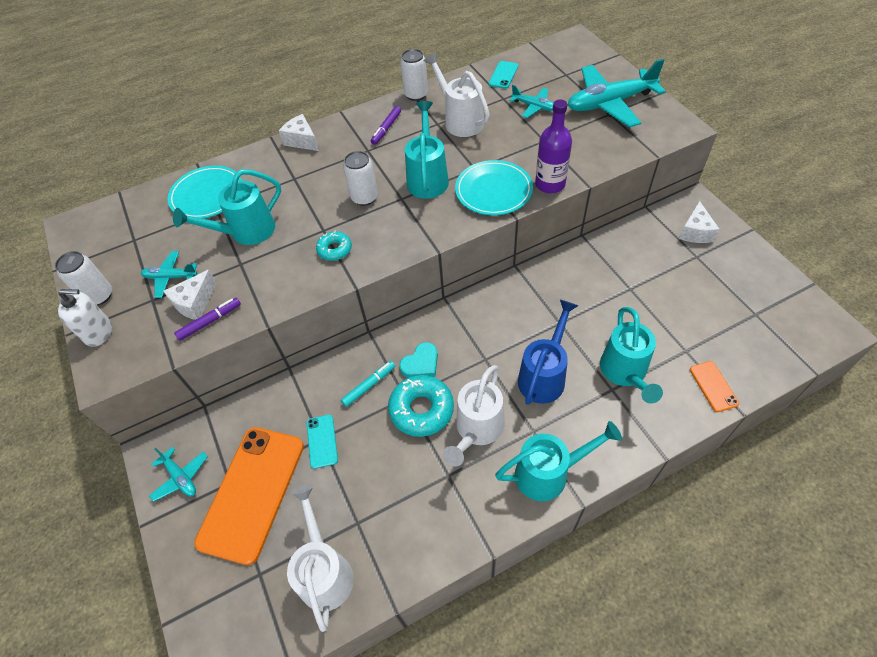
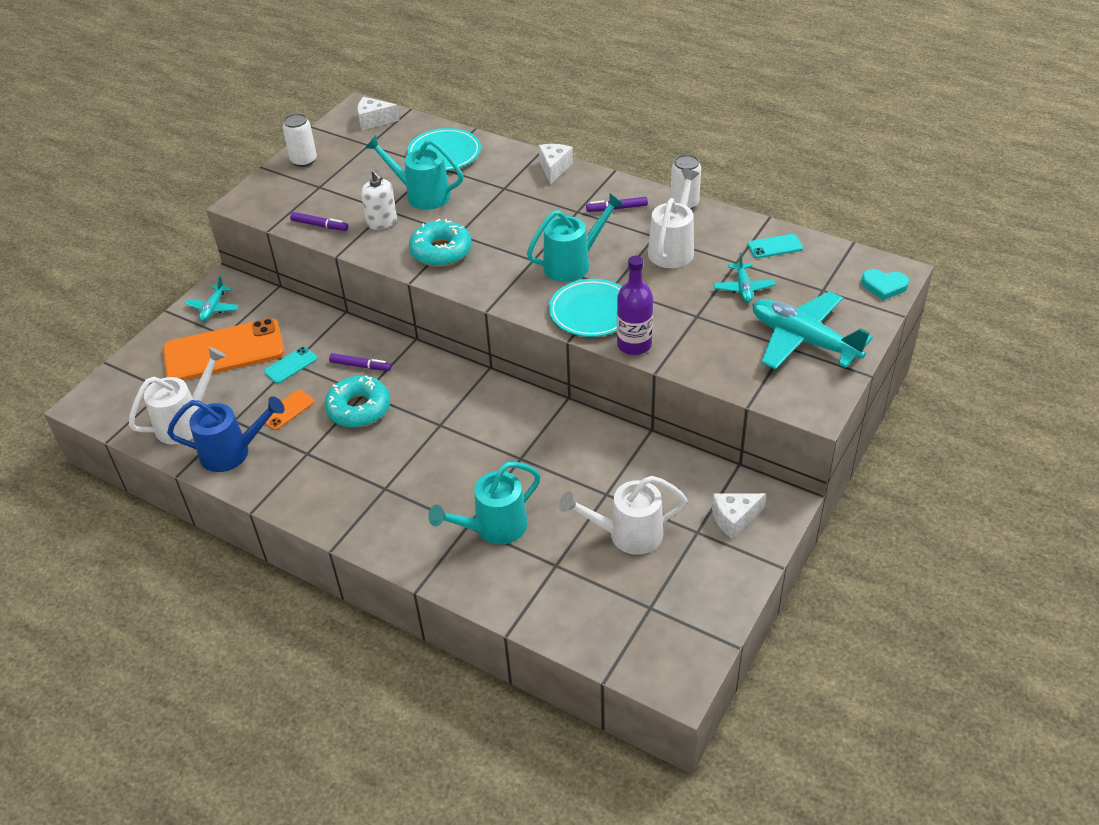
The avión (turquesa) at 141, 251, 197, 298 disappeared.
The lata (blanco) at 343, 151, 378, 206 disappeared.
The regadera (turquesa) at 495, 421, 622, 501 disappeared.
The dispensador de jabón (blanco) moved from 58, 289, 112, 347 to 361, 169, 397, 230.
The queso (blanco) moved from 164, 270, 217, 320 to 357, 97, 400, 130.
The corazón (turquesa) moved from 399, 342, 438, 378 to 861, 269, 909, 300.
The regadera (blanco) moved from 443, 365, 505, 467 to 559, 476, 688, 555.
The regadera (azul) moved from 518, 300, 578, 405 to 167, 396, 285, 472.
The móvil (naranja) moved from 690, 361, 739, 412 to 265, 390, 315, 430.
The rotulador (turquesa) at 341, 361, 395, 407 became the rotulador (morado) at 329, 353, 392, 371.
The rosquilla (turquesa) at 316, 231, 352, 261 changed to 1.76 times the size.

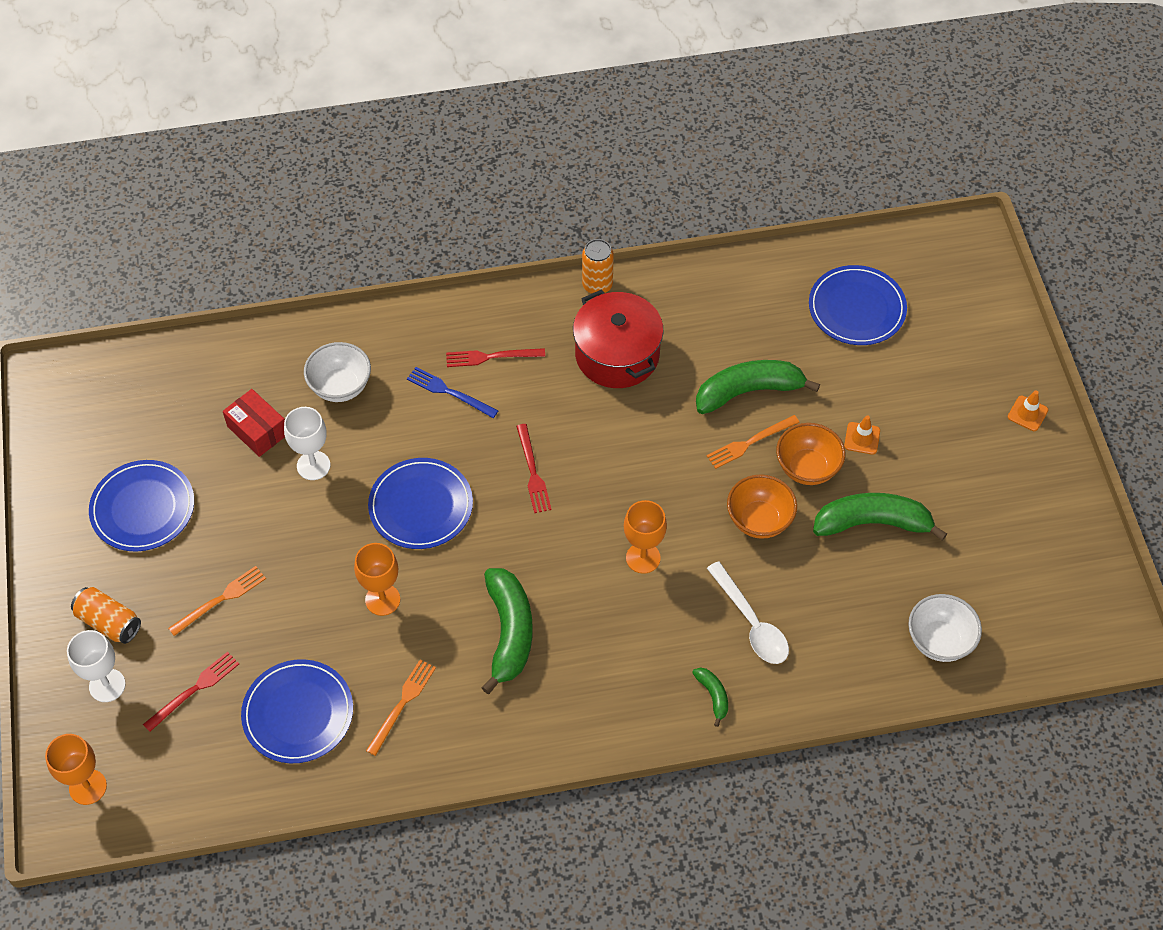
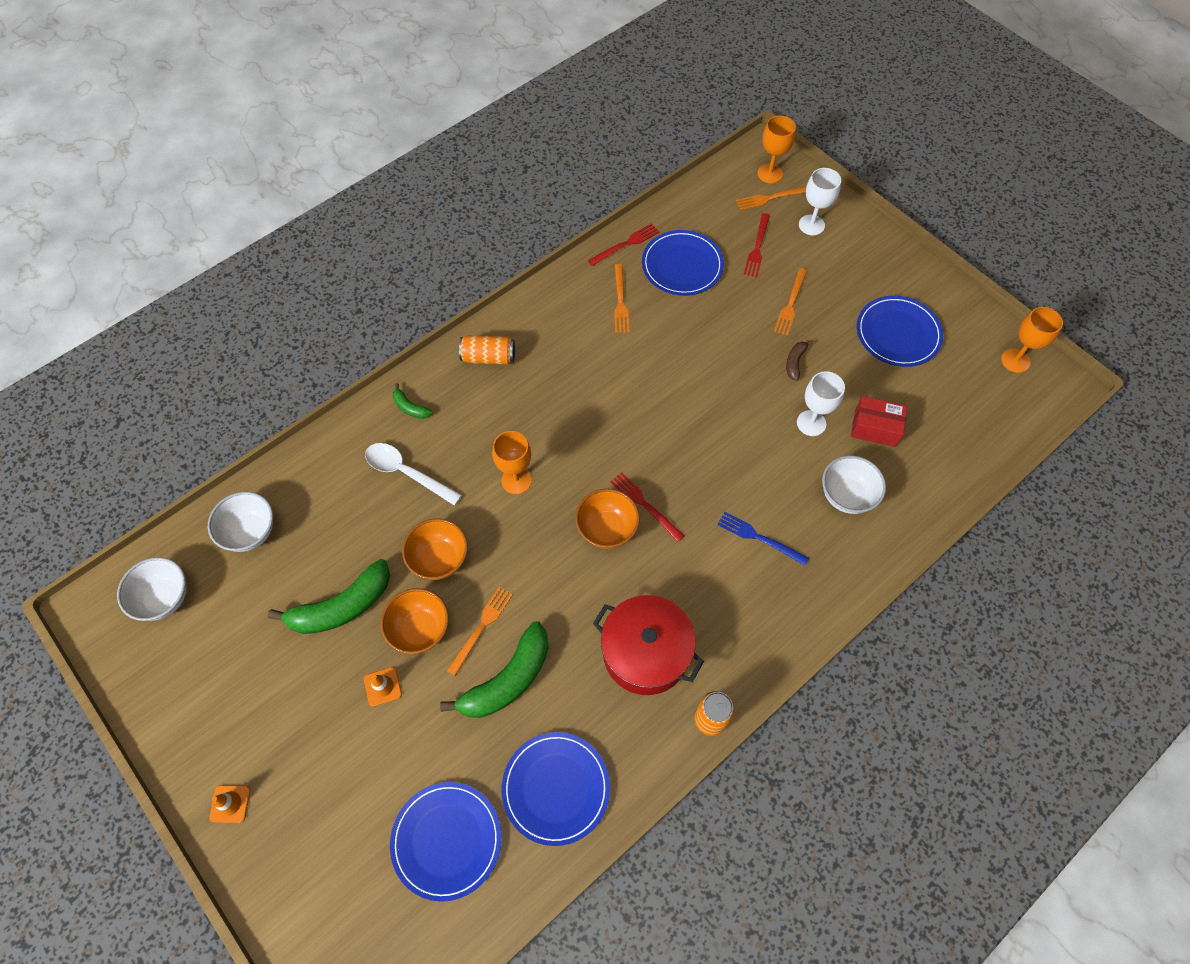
The plátano (verde) at 482, 568, 533, 694 disappeared.
The cuenco (blanco) at 117, 557, 187, 621 appeared.
The cuenco (naranja) at 575, 489, 640, 549 appeared.
The tenedor (naranja) at 736, 186, 806, 210 appeared.
The plátano (marrón) at 786, 340, 813, 381 appeared.
The lata (naranja) moved from 71, 587, 141, 644 to 459, 335, 515, 365.
The copa (naranja) moved from 354, 543, 400, 616 to 1001, 307, 1063, 373.
The plato (azul) moved from 368, 458, 473, 549 to 502, 732, 610, 846.
The tenedor (rojo) moved from 446, 348, 545, 367 to 588, 223, 659, 266.
The tenedor (azul) at 407, 367, 498, 418 turned 150 degrees counterclockwise.

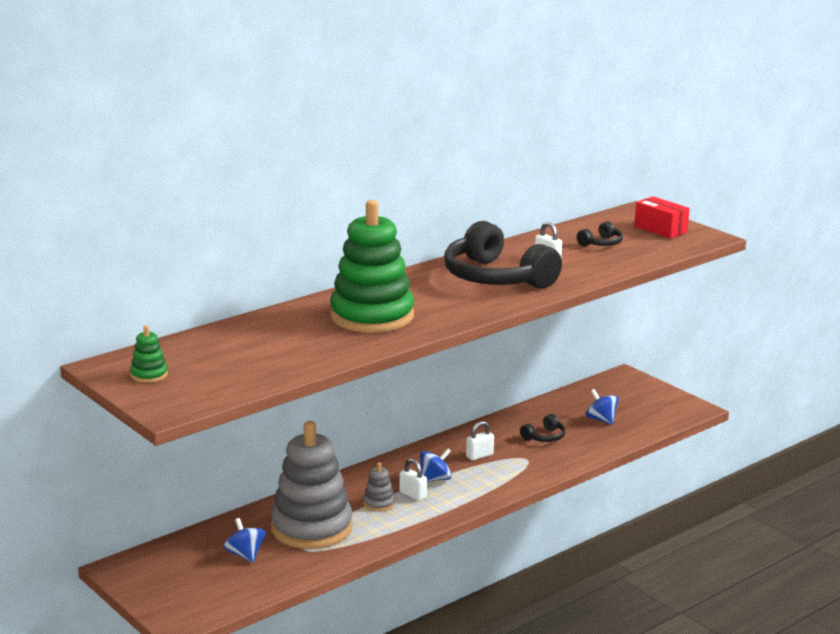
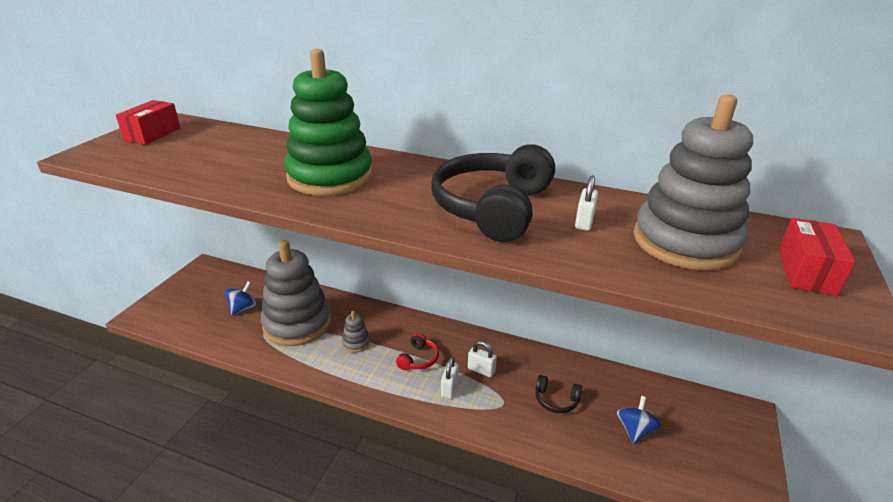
The candado (blanco) moved from 399, 458, 427, 501 to 441, 357, 459, 399.
The juguete apilable (verde) at 130, 325, 168, 383 was replaced by the caja (rojo) at 116, 100, 180, 145.
The peonza (azul) at 420, 448, 452, 482 was replaced by the auriculares (rojo) at 396, 333, 439, 370.
The auriculares (negro) at 577, 221, 623, 246 was replaced by the juguete apilable (gris) at 634, 94, 753, 270.

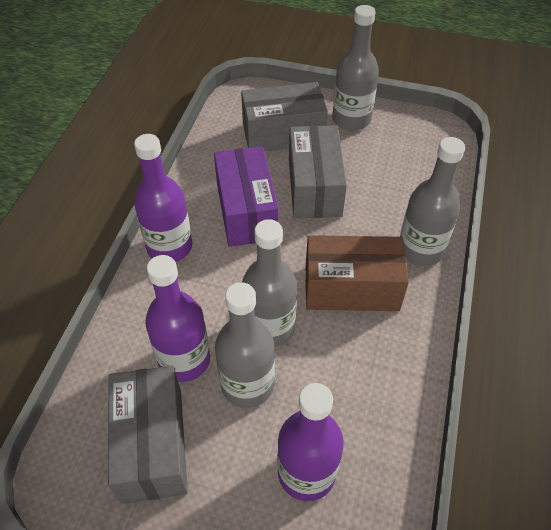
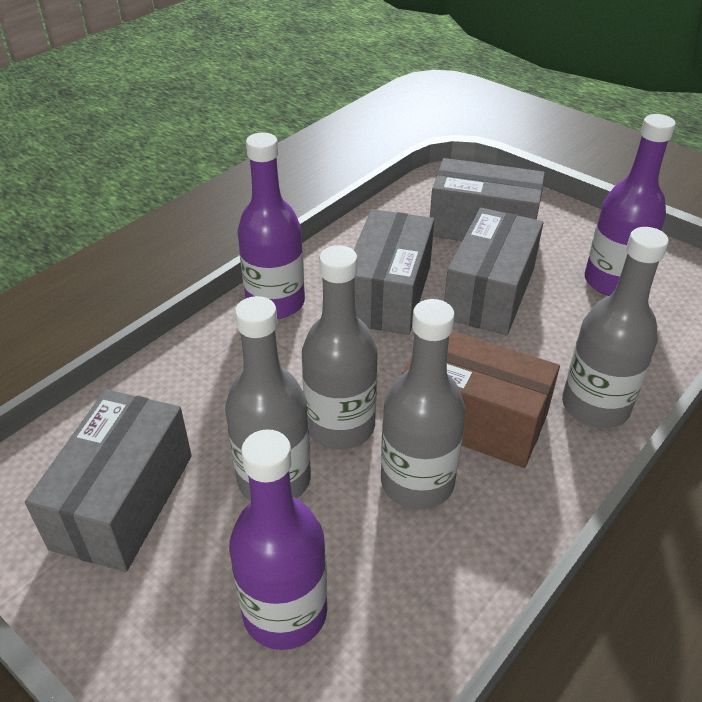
The botella (morado) moved from 145, 255, 210, 382 to 585, 114, 676, 296.
The botella (gris) moved from 332, 5, 379, 131 to 381, 299, 466, 510.
The caja (morado) at 214, 146, 279, 247 became the caja (gris) at 354, 209, 434, 335.

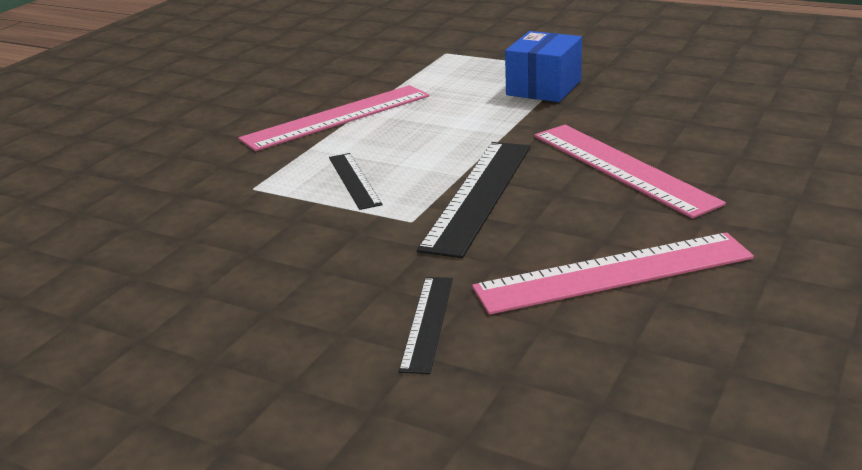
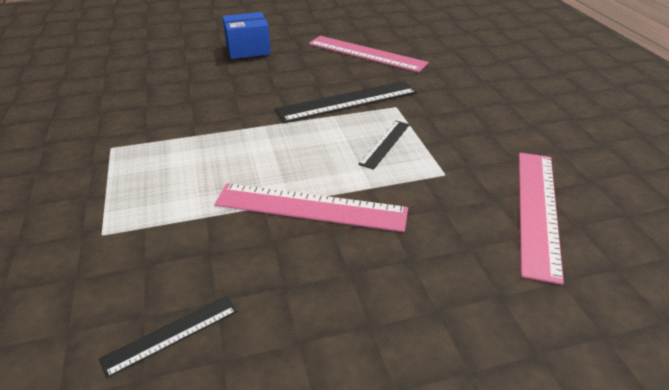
The regla (negro) moved from 399, 277, 453, 374 to 99, 296, 237, 378.
The caja (azul) moved from 505, 31, 582, 102 to 222, 12, 271, 59.
The regla (rosa) moved from 534, 125, 726, 218 to 519, 153, 564, 285.

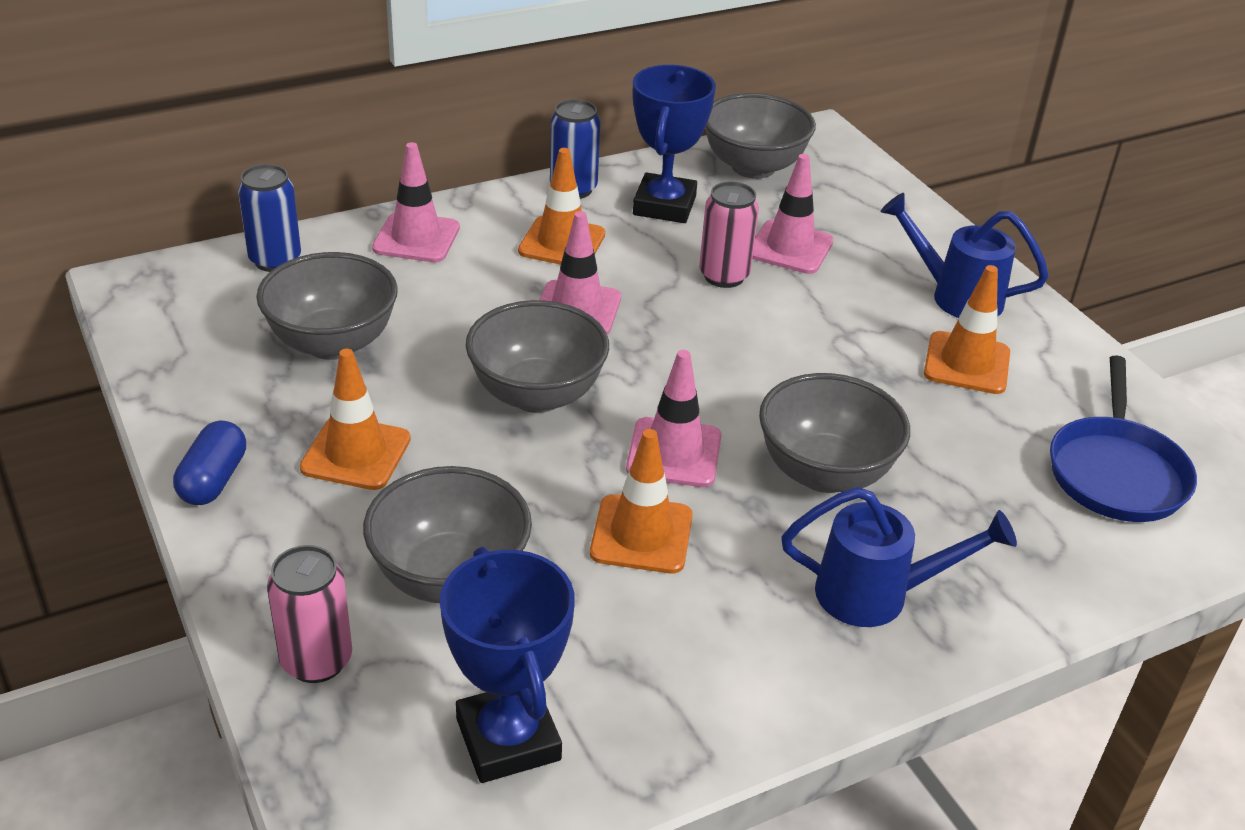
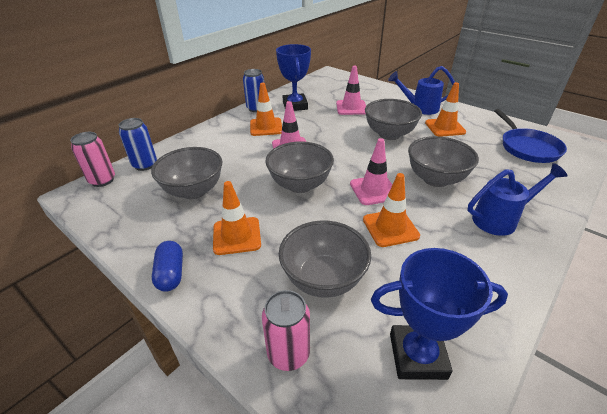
The cono de tráfico (rosa) at 372, 142, 460, 262 disappeared.
The lata (rosa) moved from 699, 182, 759, 288 to 70, 132, 115, 187.
The cuenco (gris) moved from 705, 93, 816, 179 to 365, 99, 422, 140.
The trofeo (azul) at 440, 547, 575, 783 turned 45 degrees counterclockwise.

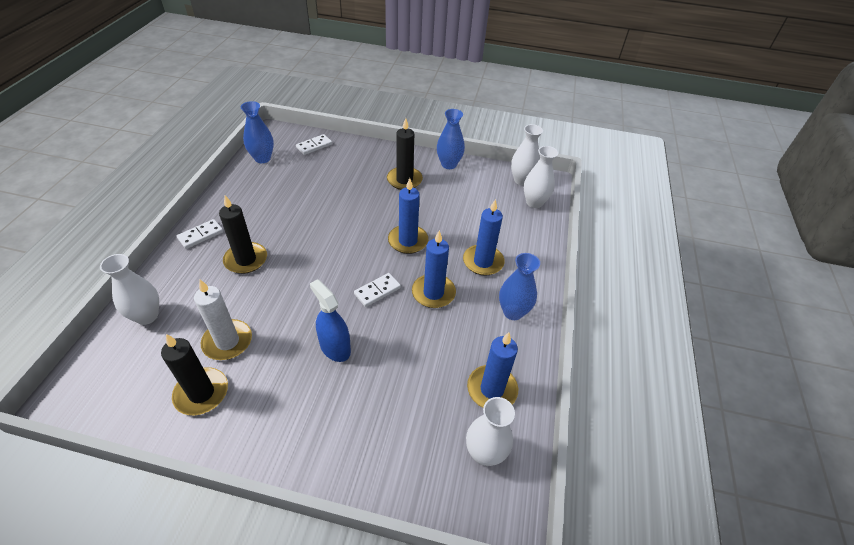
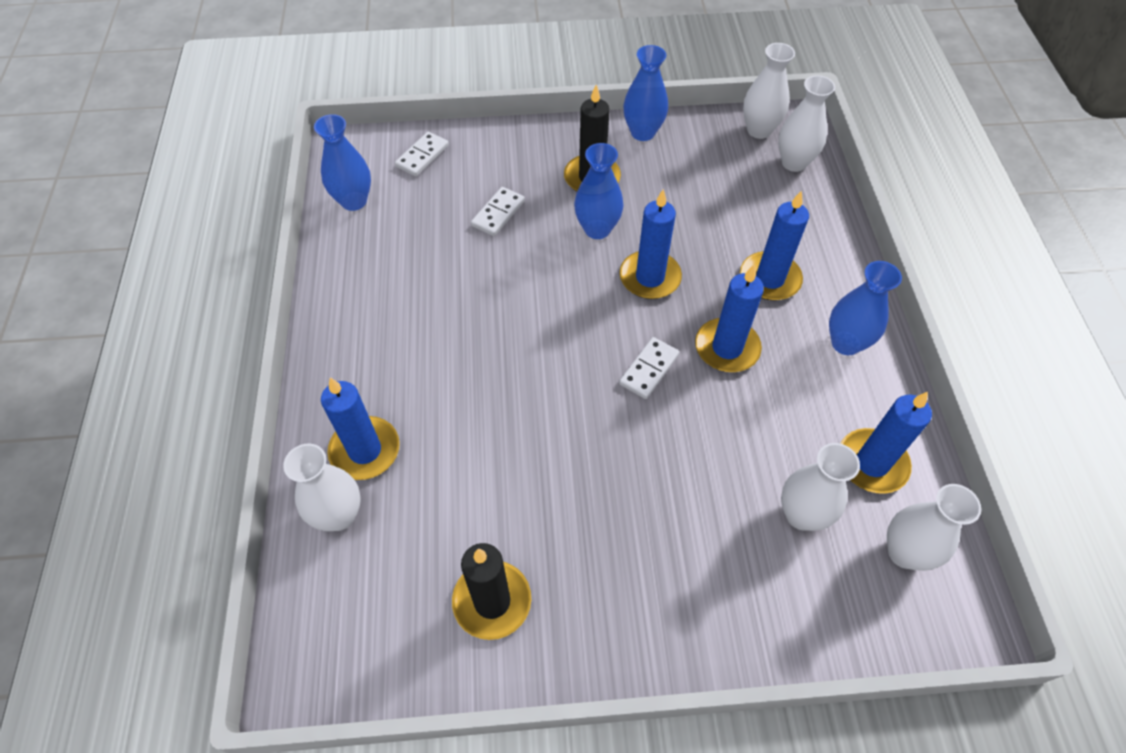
The vela (blanco) at 194, 280, 252, 360 disappeared.
The vela (negro) at 219, 195, 267, 274 disappeared.
The pulverizador (azul) at 310, 279, 351, 362 disappeared.
The vela (azul) at 321, 377, 400, 480 appeared.
The florero (azul) at 574, 143, 623, 239 appeared.
The florero (blanco) at 781, 443, 860, 531 appeared.
The ficha de dominó (blanco) moved from 177, 219, 223, 249 to 471, 187, 525, 236.

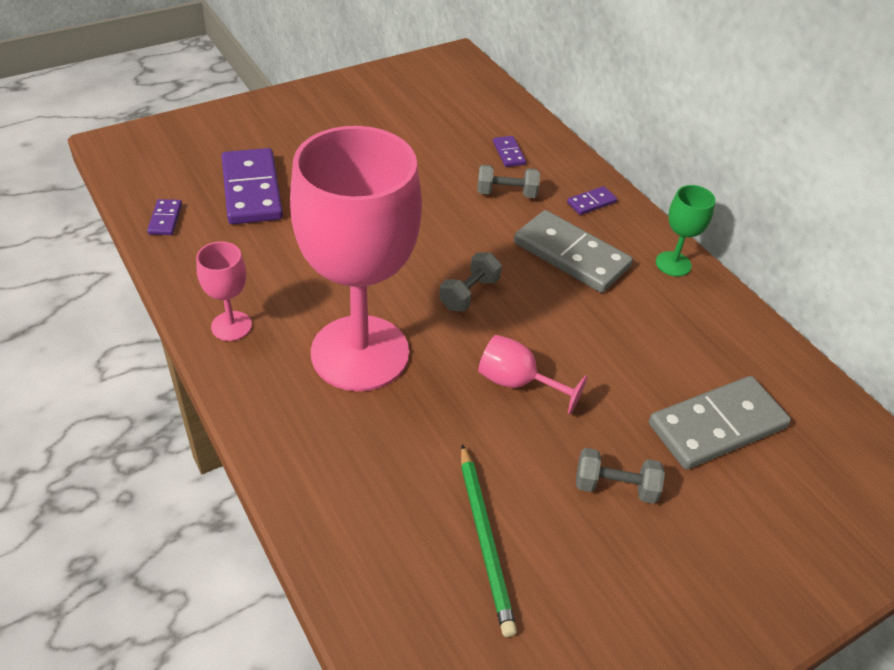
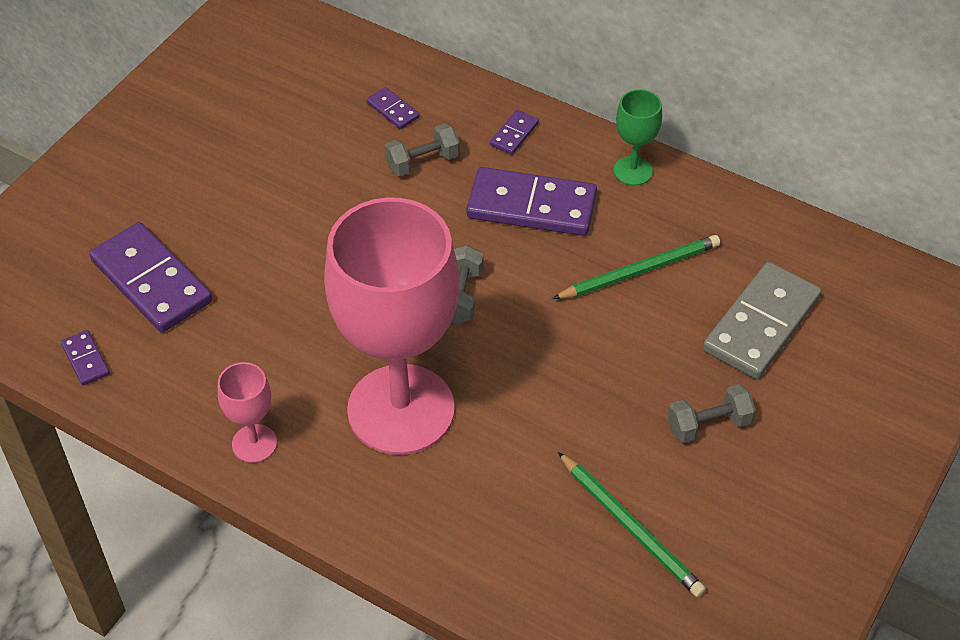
The copa (rosa) at 478, 335, 588, 415 disappeared.
The lápiz (verde) at 552, 235, 720, 299 appeared.
The ficha de dominó (gris) at 514, 210, 633, 293 became the ficha de dominó (morado) at 467, 167, 597, 236.

